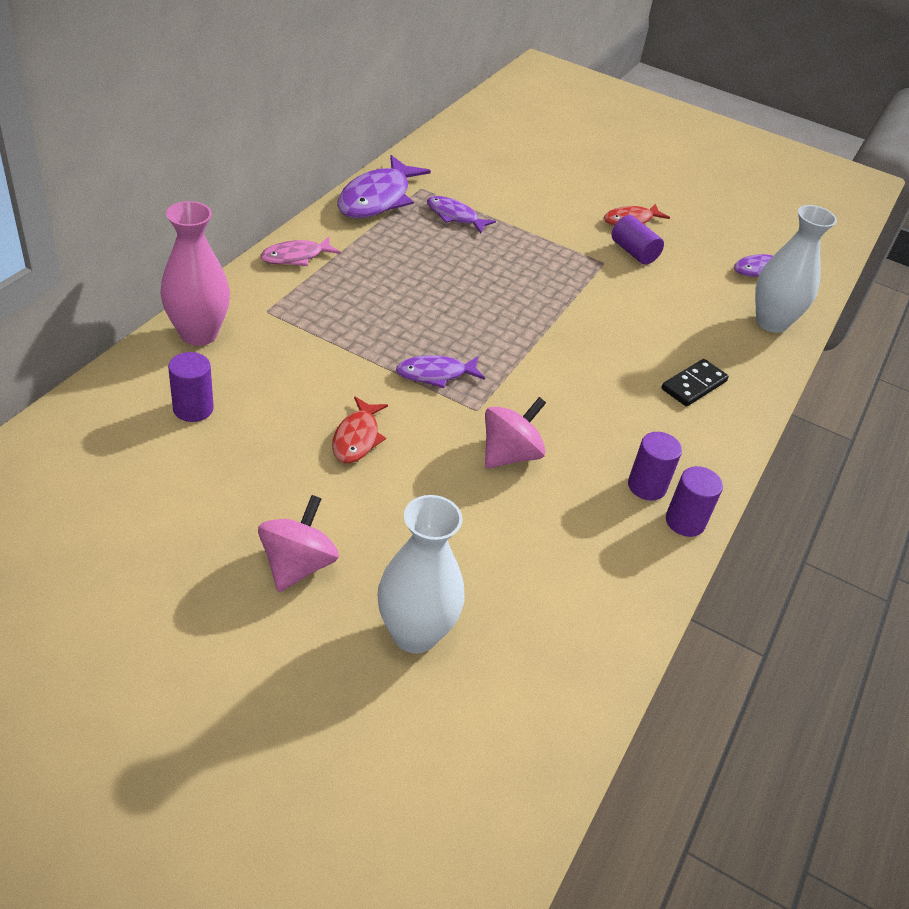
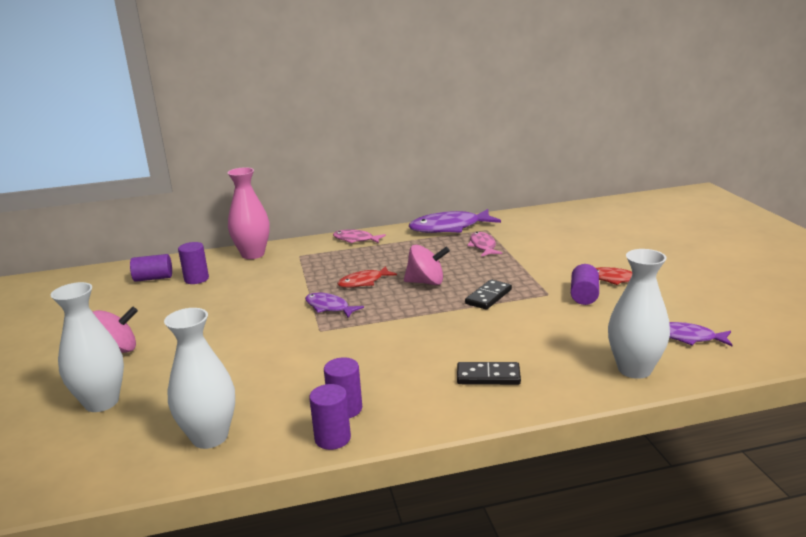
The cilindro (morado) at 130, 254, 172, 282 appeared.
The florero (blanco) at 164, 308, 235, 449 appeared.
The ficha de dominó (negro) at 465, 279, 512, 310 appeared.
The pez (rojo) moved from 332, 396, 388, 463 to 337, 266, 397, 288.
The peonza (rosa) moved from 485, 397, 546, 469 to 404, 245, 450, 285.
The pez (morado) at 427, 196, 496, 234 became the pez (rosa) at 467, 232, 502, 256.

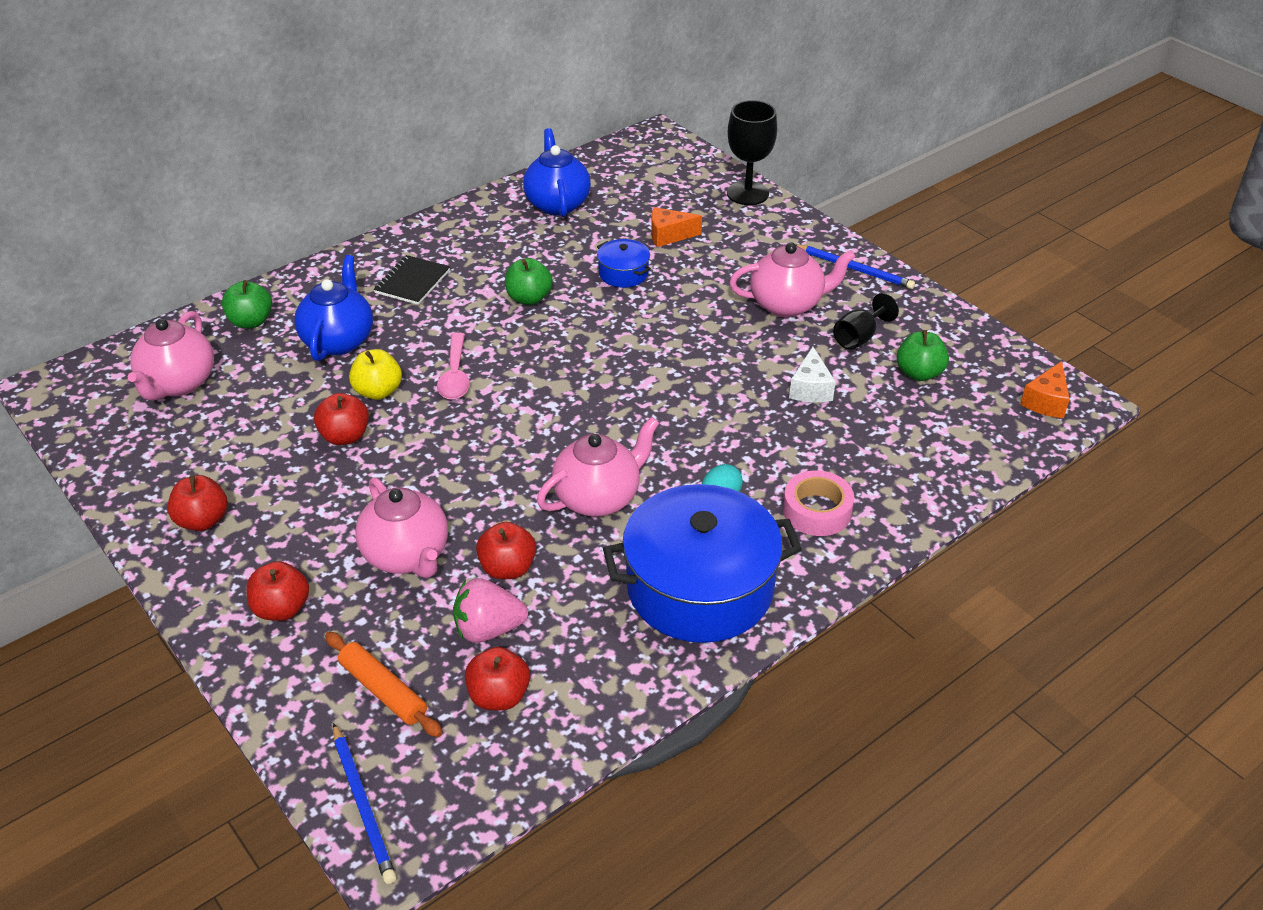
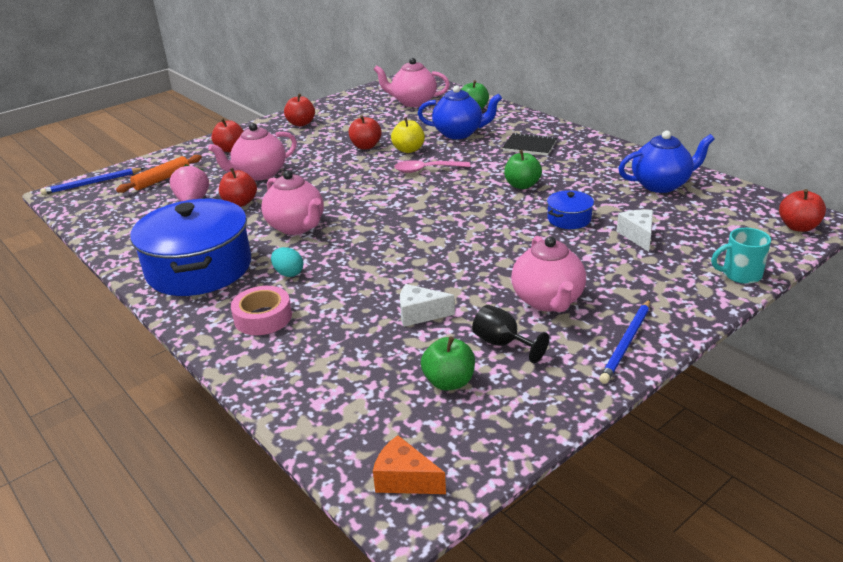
The manzana (rojo) moved from 465, 647, 530, 710 to 779, 189, 826, 232.
The copa (negro) at 727, 100, 777, 205 was replaced by the taza (turquesa) at 711, 228, 771, 284.
The queso (naranja) at 651, 207, 702, 247 became the queso (blanco) at 616, 210, 653, 252.

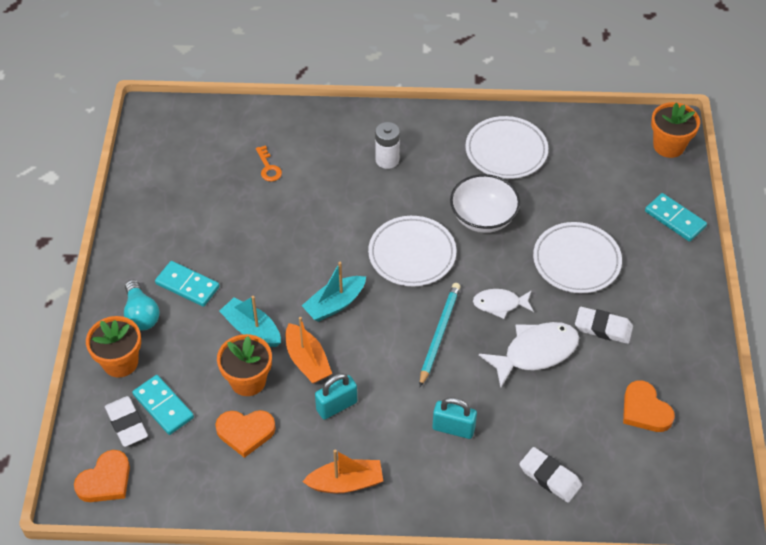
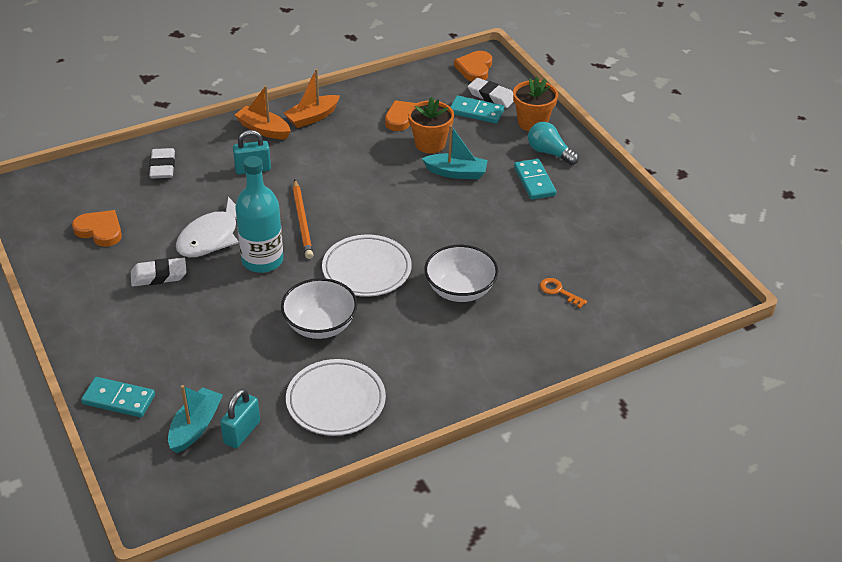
The pila (blanco) at 375, 122, 400, 169 disappeared.
The plato (blanco) at 533, 222, 622, 293 disappeared.
The maceta (naranja) at 651, 102, 700, 158 disappeared.
The cuenco (blanco) at 424, 245, 498, 302 appeared.
The barco (naranja) moved from 286, 317, 332, 384 to 235, 86, 291, 139.
The barco (turquesa) moved from 302, 262, 366, 322 to 168, 385, 223, 453.
The candado (turquesa) moved from 315, 373, 357, 420 to 220, 389, 260, 449.
The pez (blanco) at 473, 289, 534, 319 was replaced by the botella (turquesa) at 235, 156, 283, 273.
The lápiz (turquesa) at 420, 283, 460, 387 became the lápiz (naranja) at 293, 179, 313, 259.
The ficha de dominó (turquesa) at 155, 261, 220, 307 turned 75 degrees clockwise.
The goma de borrar (blanco) at 519, 447, 582, 503 turned 75 degrees clockwise.

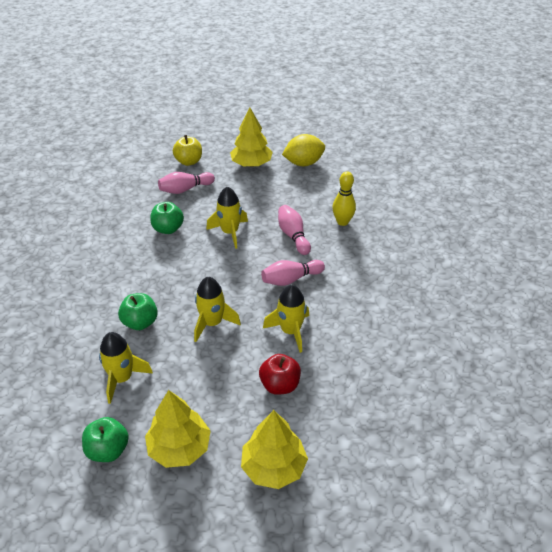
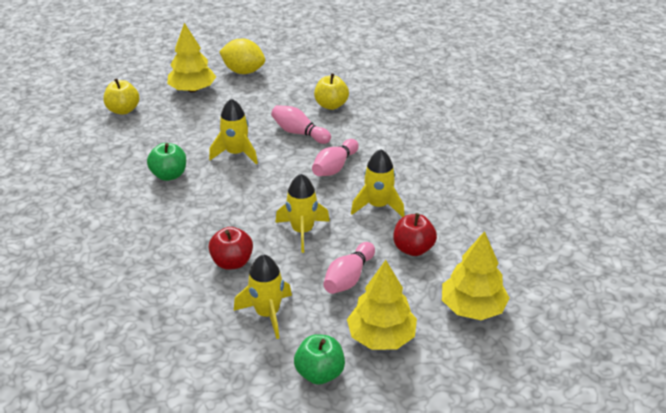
The bolo (rosa) moved from 158, 172, 215, 194 to 323, 242, 375, 294.
The bolo (amarillo) at 332, 171, 356, 226 was replaced by the manzana (amarillo) at 314, 73, 349, 110.
The manzana (verde) at 118, 293, 158, 330 became the manzana (rojo) at 208, 227, 253, 270.
The limón (amarillo) at 282, 134, 325, 166 turned 75 degrees clockwise.

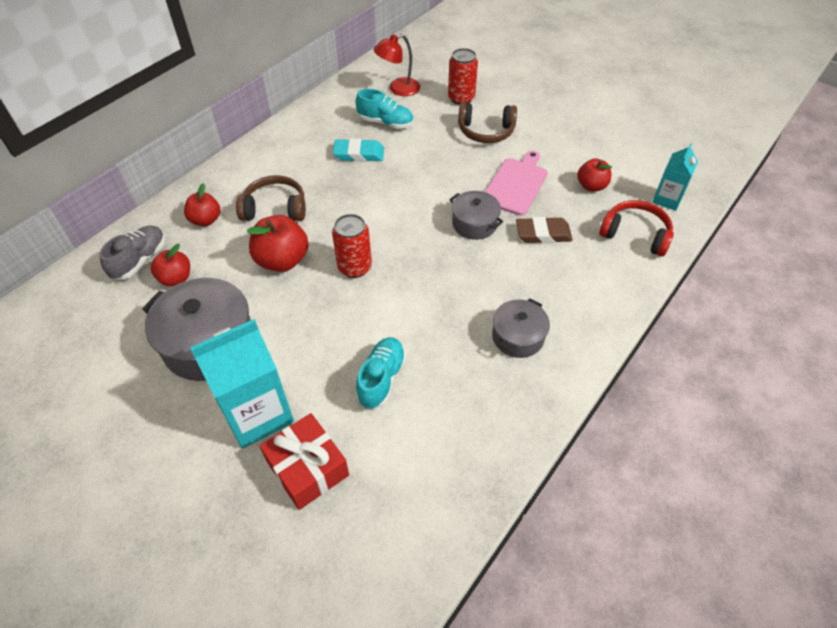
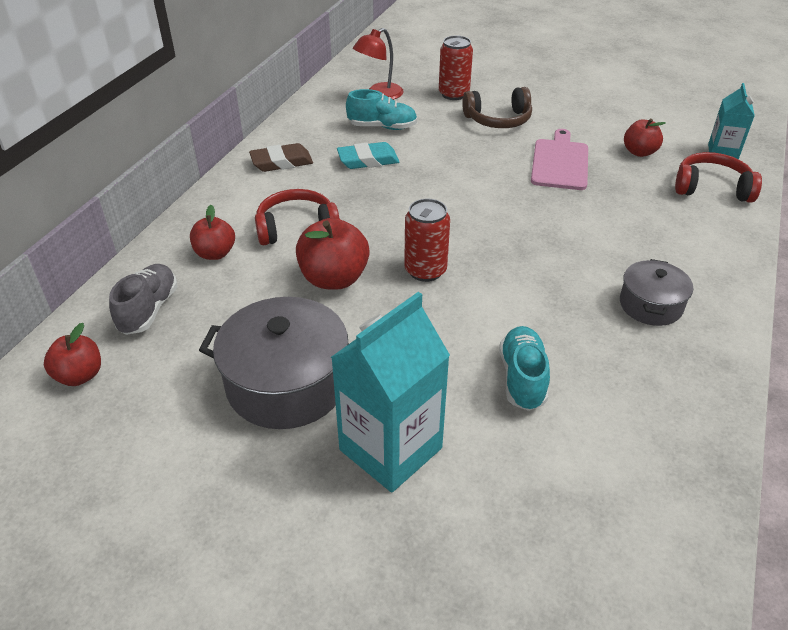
The regalo (rojo) at 260, 413, 349, 510 disappeared.
The olla (gris) at 449, 191, 503, 240 disappeared.
The manzana (rojo) moved from 151, 244, 190, 286 to 44, 323, 101, 386.
The goma de borrar (marrón) moved from 516, 217, 573, 243 to 249, 143, 313, 172.
The auriculares (marrón) at 236, 175, 306, 221 became the auriculares (rojo) at 255, 189, 340, 246.

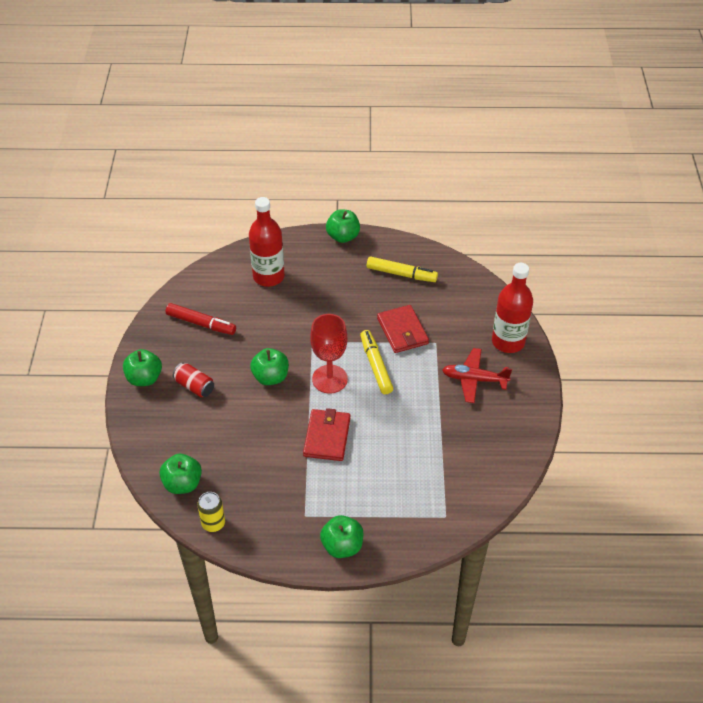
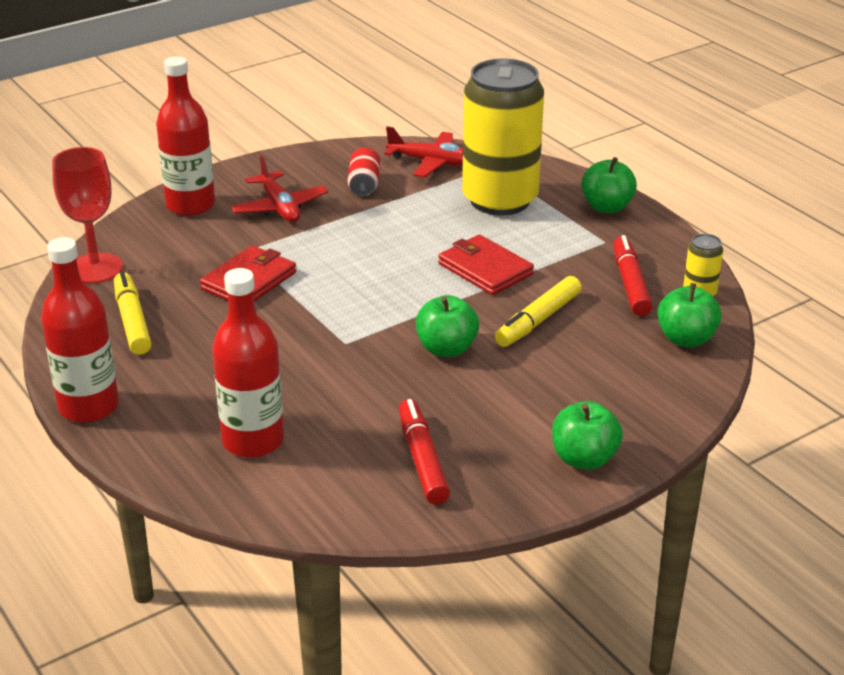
The avión (rojo) at 384, 126, 463, 177 appeared.
The lata (amarillo) at 462, 59, 544, 215 appeared.
The rotulador (rojo) at 613, 235, 652, 316 appeared.
The lata (rojo) moved from 173, 363, 214, 397 to 348, 148, 380, 197.
The copa (rojo) moved from 310, 314, 348, 393 to 52, 147, 123, 284.
The rotulador (amarillo) moved from 360, 330, 393, 394 to 495, 276, 582, 347.
The manzana (verde) at 326, 209, 360, 243 was replaced by the botella (rojo) at 41, 237, 119, 423.
The cartera (rojo) at 303, 408, 350, 461 turned 75 degrees clockwise.

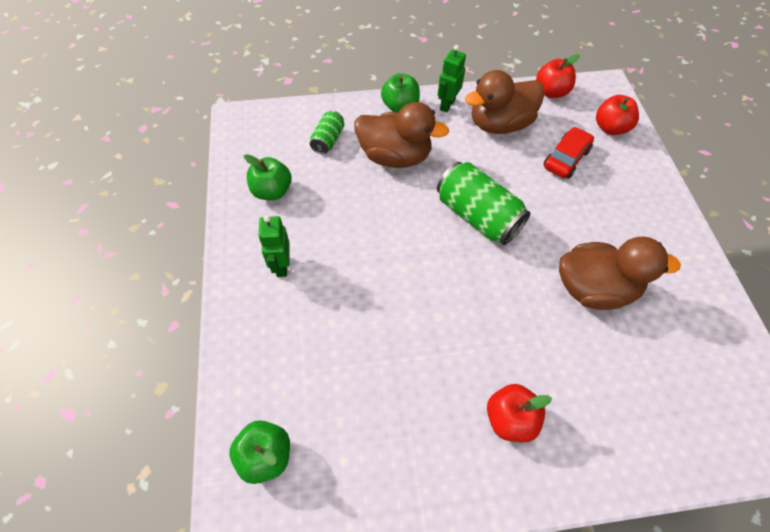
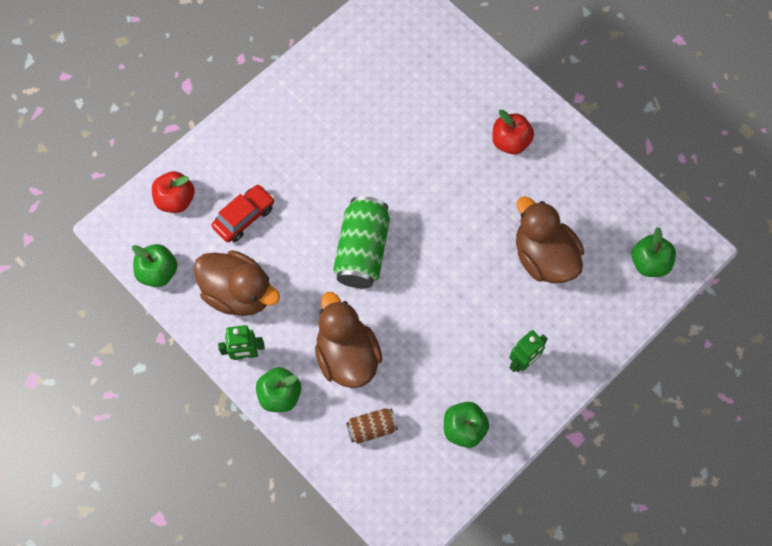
The pato (marrón) moved from 559, 236, 681, 310 to 516, 196, 584, 283.
The lata (verde) at 310, 111, 344, 154 became the lata (marrón) at 346, 408, 398, 444.
The manzana (rojo) at 536, 54, 580, 98 became the manzana (verde) at 132, 244, 177, 287.
The coche (rojo) at 543, 127, 594, 178 turned 135 degrees clockwise.

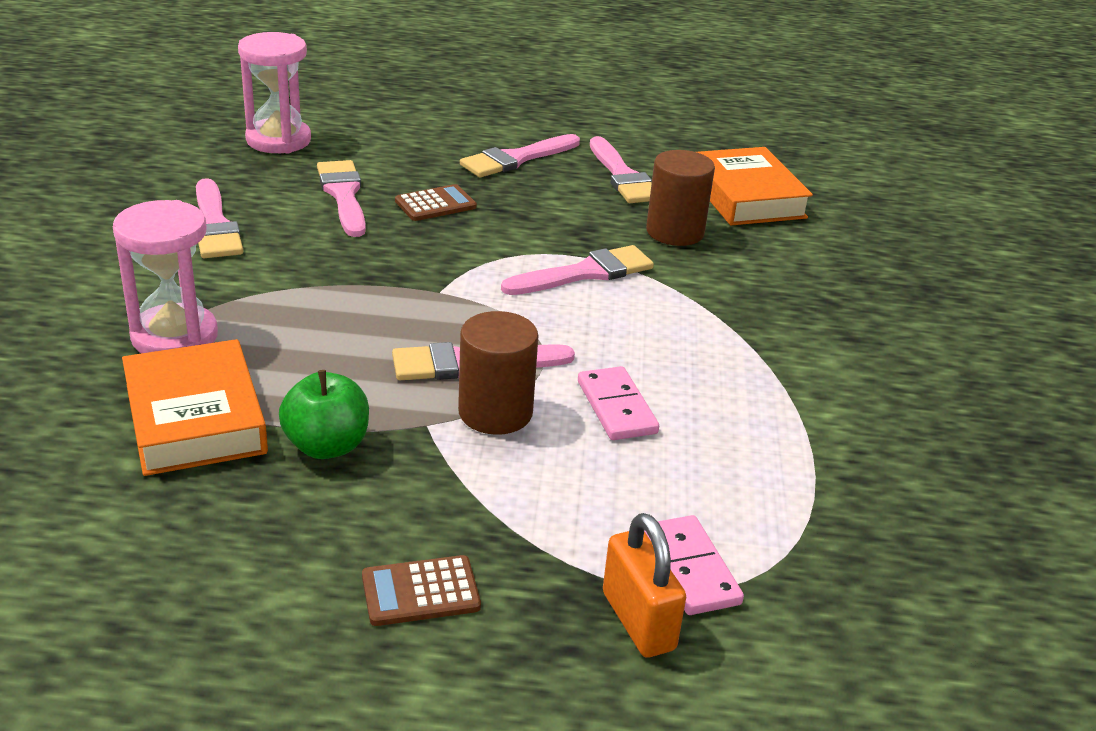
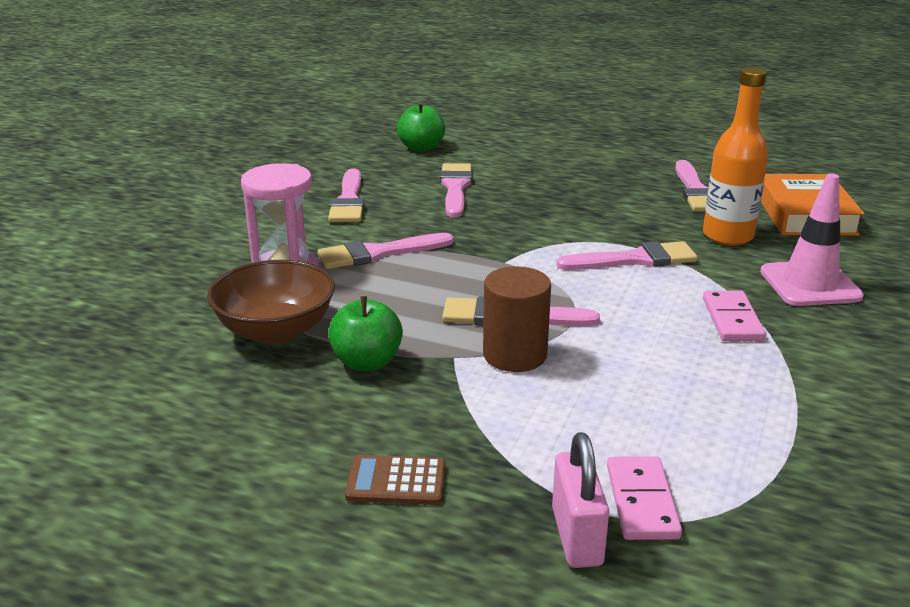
The calculadora (marrón) at 395, 184, 477, 221 disappeared.
The cono de tráfico (rosa) at 760, 173, 864, 306 appeared.
The pincel (rosa) moved from 460, 134, 580, 177 to 317, 233, 454, 269.
The ficha de dominó (rosa) moved from 578, 366, 659, 440 to 703, 290, 766, 341.
The libro (naranja) at 122, 339, 268, 476 was replaced by the cuenco (marrón) at 207, 260, 335, 344.
The reloj de arena (rosa) at 238, 32, 311, 153 was replaced by the manzana (verde) at 397, 102, 445, 152.
The cilindro (marrón) at 646, 150, 715, 246 was replaced by the botella (naranja) at 703, 67, 768, 246.
The candado (naranja) at 603, 513, 686, 658 became the candado (rosa) at 552, 432, 609, 568.

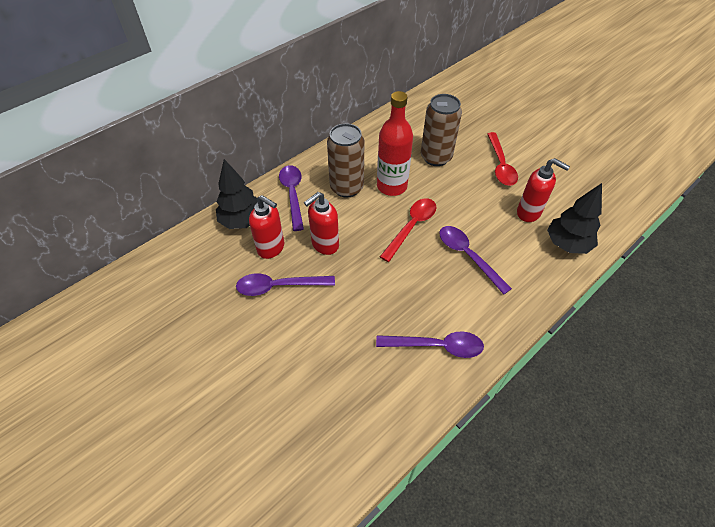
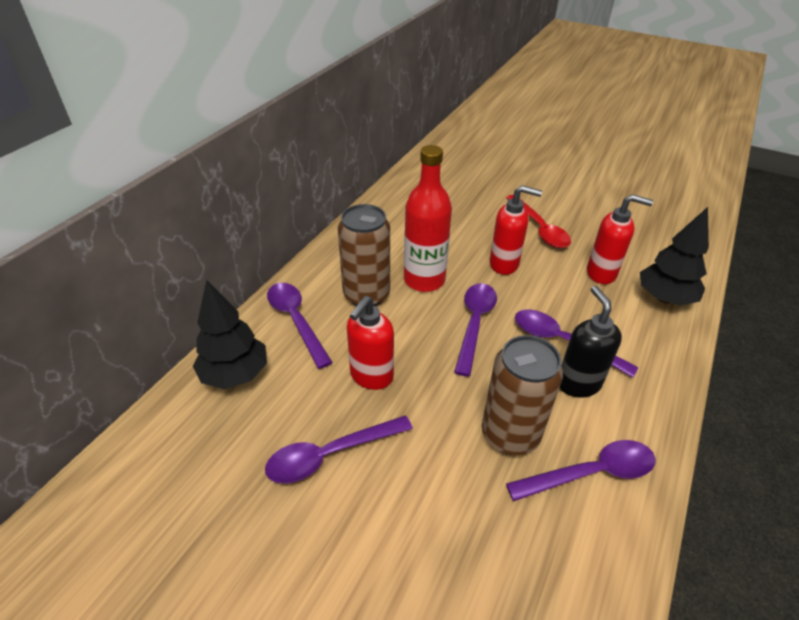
The dispensador de jabón (negro) at 560, 286, 622, 398 appeared.
The dispensador de jabón (rojo) moved from 249, 195, 284, 259 to 490, 185, 542, 275.
The lata (marrón) moved from 421, 94, 462, 166 to 482, 335, 563, 455.
The cuchara (rojo) at 380, 198, 436, 262 became the cuchara (morado) at 454, 283, 497, 377.

